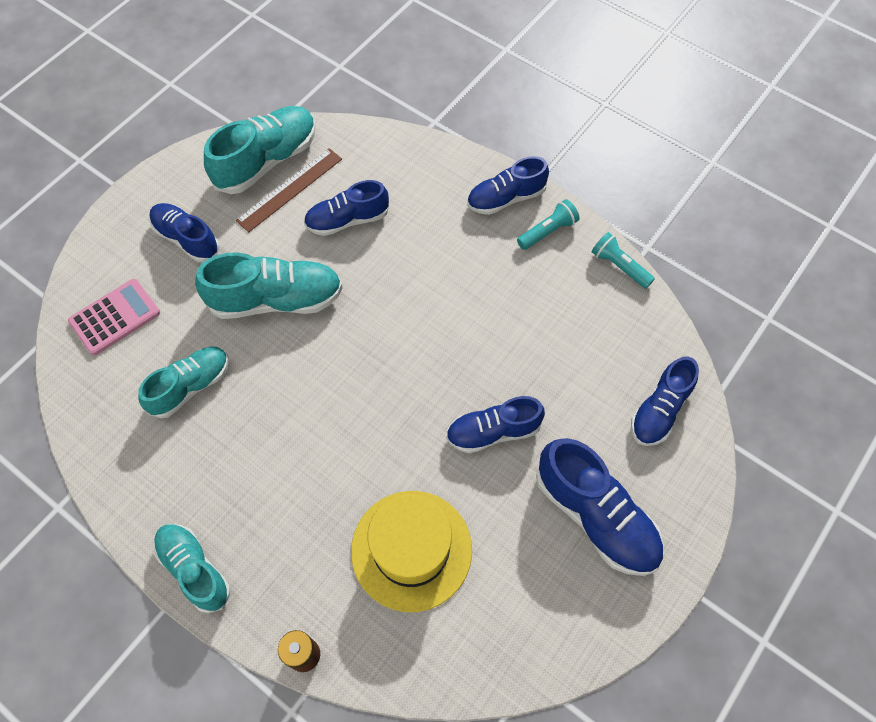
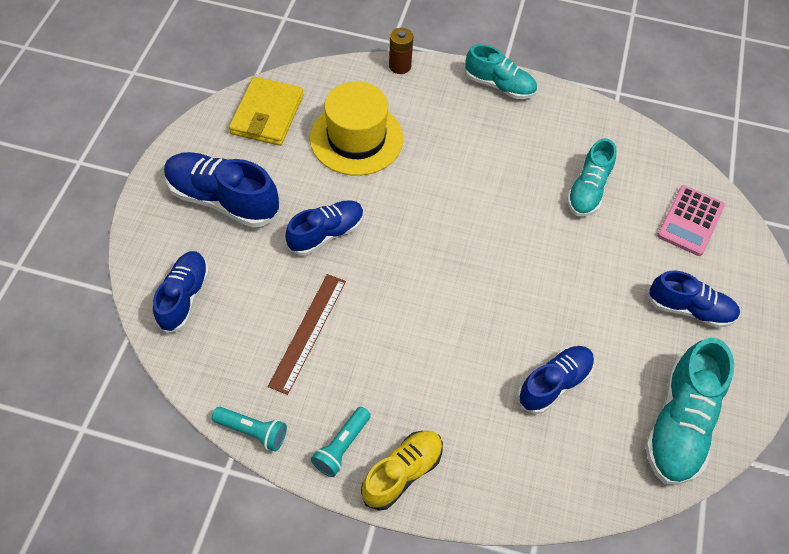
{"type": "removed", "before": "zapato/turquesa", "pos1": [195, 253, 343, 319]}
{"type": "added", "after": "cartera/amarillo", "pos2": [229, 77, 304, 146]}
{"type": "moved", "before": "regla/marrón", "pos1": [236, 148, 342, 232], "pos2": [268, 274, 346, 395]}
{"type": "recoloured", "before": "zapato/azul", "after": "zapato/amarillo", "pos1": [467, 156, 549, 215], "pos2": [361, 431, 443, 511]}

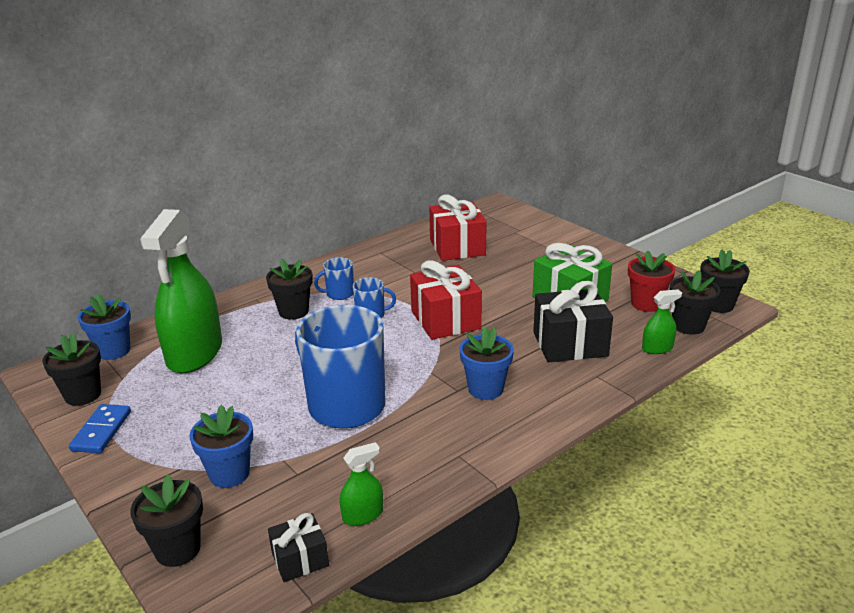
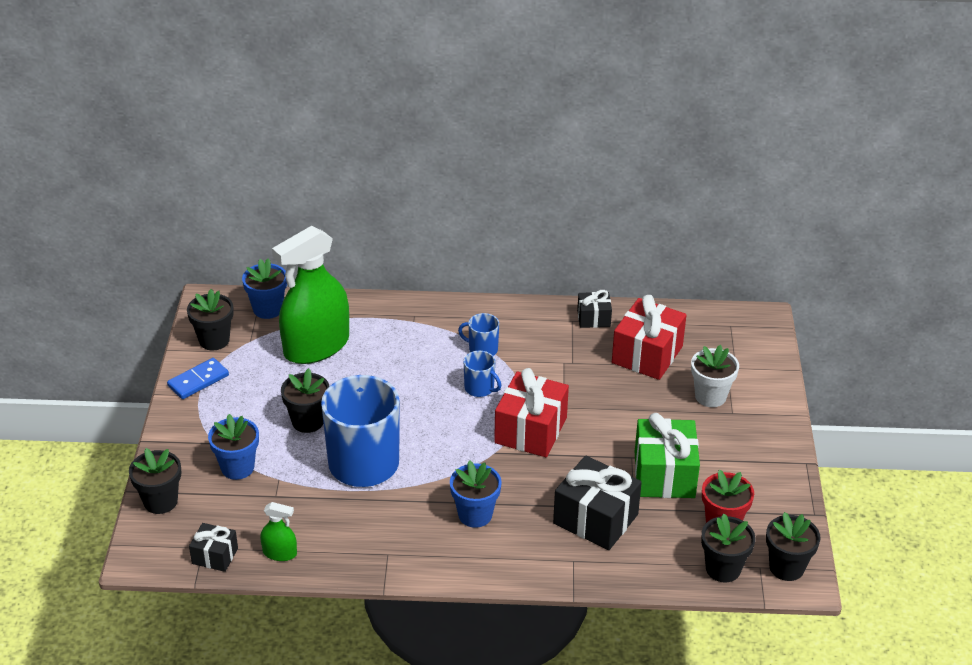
{"type": "removed", "before": "pulverizador/verde", "pos1": [642, 289, 682, 354]}
{"type": "added", "after": "regalo/negro", "pos2": [577, 290, 612, 328]}
{"type": "added", "after": "maceta/blanco", "pos2": [691, 345, 739, 407]}
{"type": "moved", "before": "maceta/negro", "pos1": [266, 258, 313, 320], "pos2": [281, 368, 329, 433]}

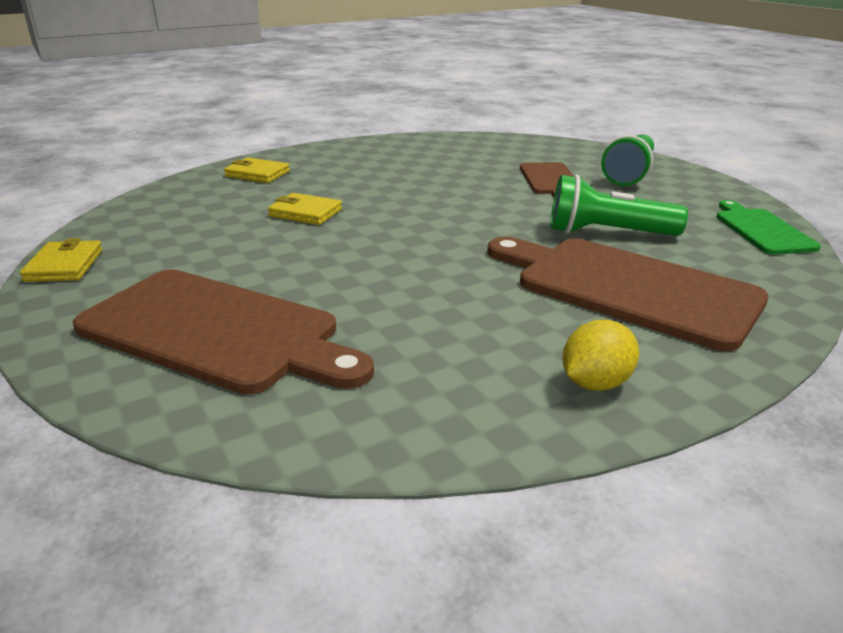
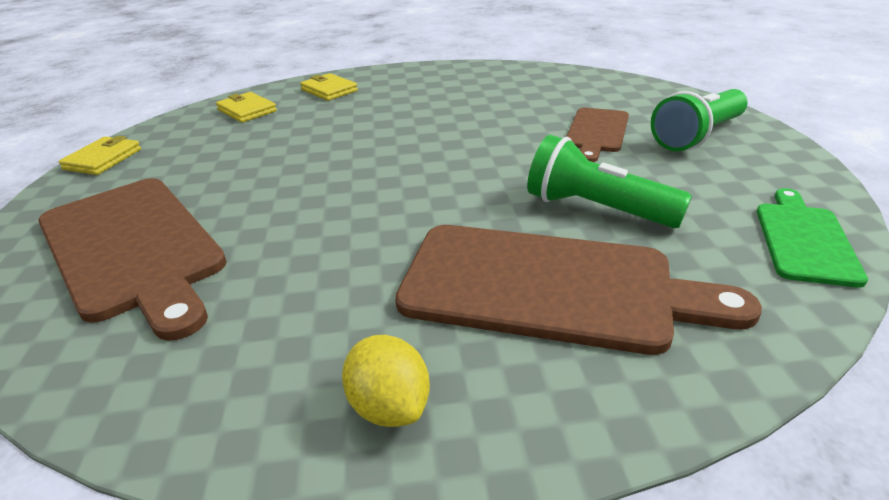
{"type": "moved", "before": "cartera/amarillo", "pos1": [268, 193, 342, 225], "pos2": [216, 92, 277, 123]}
{"type": "turned", "before": "tabla de cortar/marrón", "pos1": [488, 237, 769, 351], "pos2": [395, 225, 762, 355], "turn": 135}
{"type": "turned", "before": "limón/amarillo", "pos1": [562, 320, 639, 391], "pos2": [342, 335, 430, 427], "turn": 75}

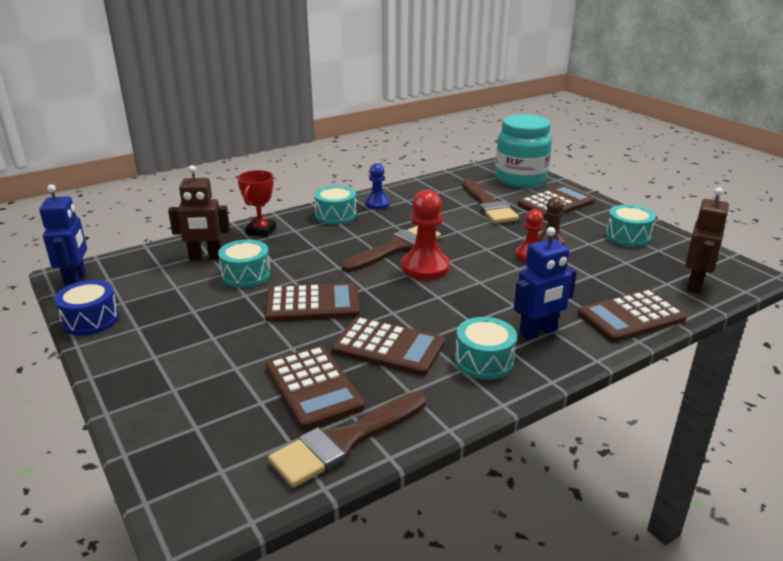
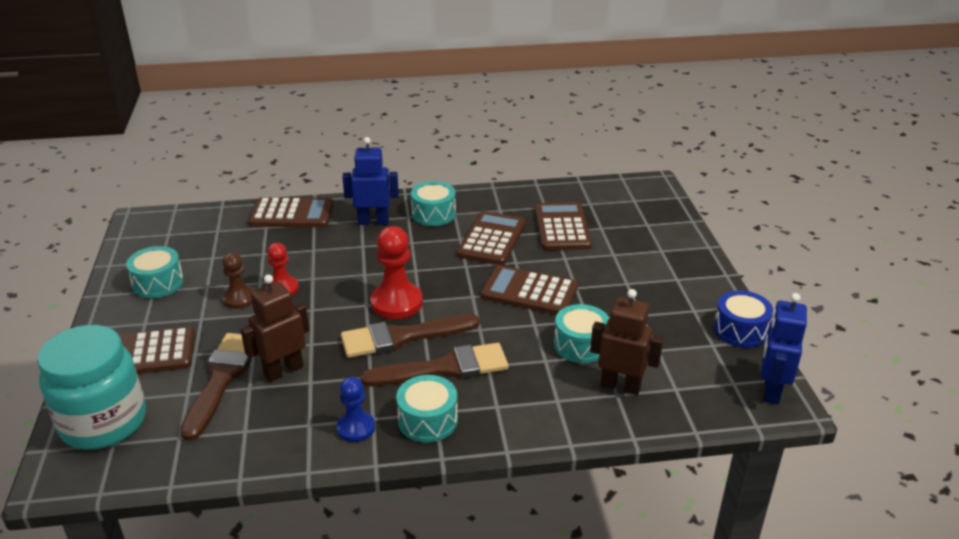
{"type": "removed", "before": "trofeo/rojo", "pos1": [237, 170, 276, 237]}
{"type": "moved", "before": "pincel/marrón", "pos1": [268, 392, 426, 488], "pos2": [360, 343, 509, 387]}
{"type": "moved", "before": "robot/marrón", "pos1": [685, 187, 729, 293], "pos2": [240, 274, 309, 382]}
{"type": "turned", "before": "calculadora/marrón", "pos1": [332, 317, 445, 376], "pos2": [457, 211, 525, 265], "turn": 60}

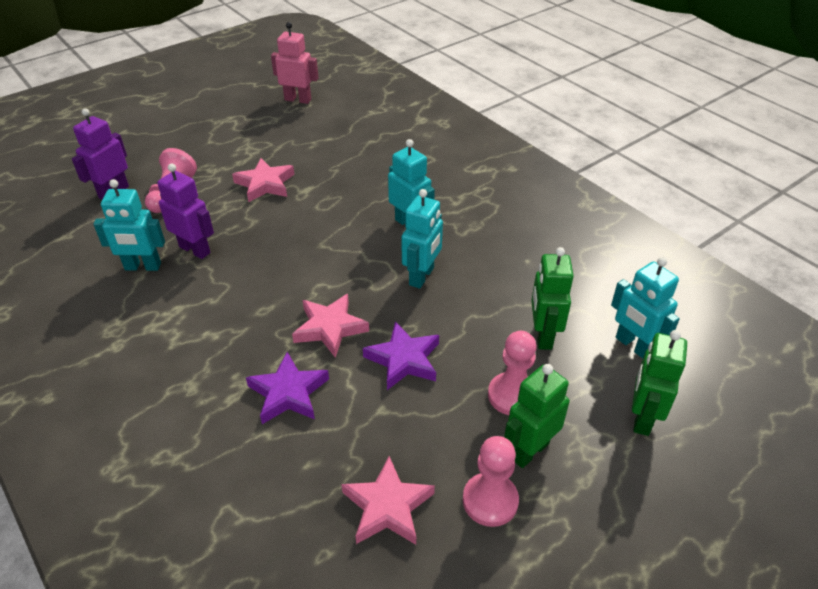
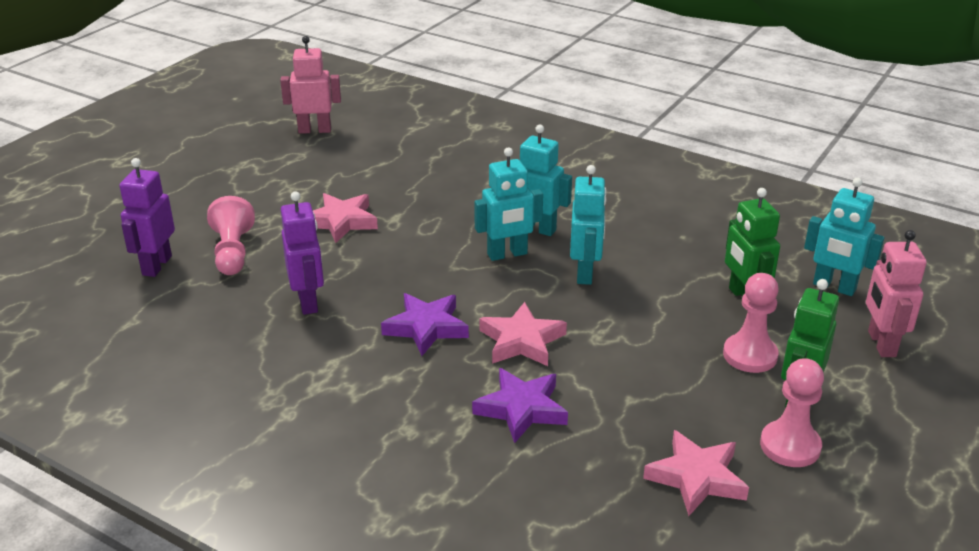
{"type": "moved", "before": "robot/turquesa", "pos1": [93, 179, 165, 271], "pos2": [474, 147, 543, 261]}
{"type": "moved", "before": "estrella/morado", "pos1": [363, 321, 439, 390], "pos2": [381, 293, 469, 356]}
{"type": "recoloured", "before": "robot/verde", "after": "robot/rosa", "pos1": [632, 330, 687, 436], "pos2": [866, 230, 927, 357]}
{"type": "turned", "before": "robot/morado", "pos1": [157, 163, 214, 259], "pos2": [281, 191, 324, 315], "turn": 60}

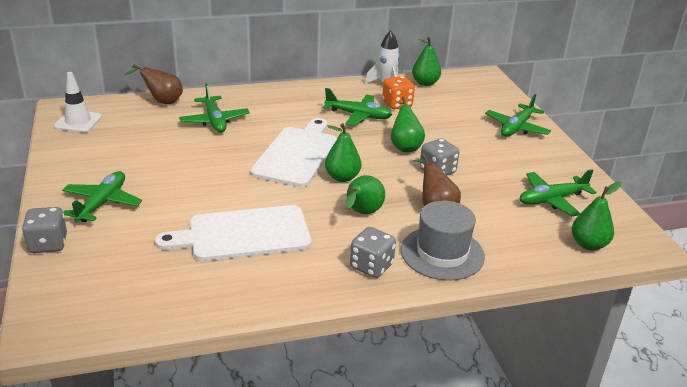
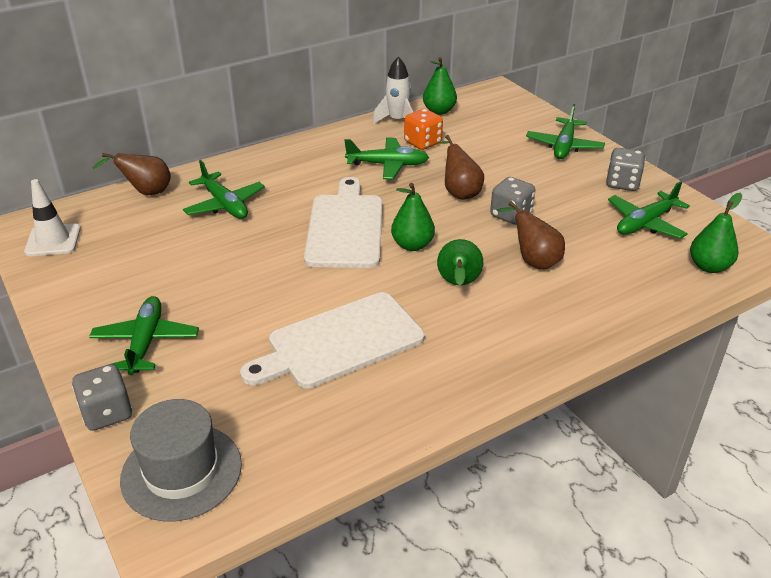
{"type": "moved", "before": "dado/gris", "pos1": [350, 227, 396, 278], "pos2": [606, 148, 645, 191]}
{"type": "moved", "before": "sombrero/gris", "pos1": [401, 201, 485, 281], "pos2": [120, 399, 242, 522]}
{"type": "recoloured", "before": "pera/verde", "after": "pera/marrón", "pos1": [391, 97, 425, 152], "pos2": [438, 135, 484, 200]}

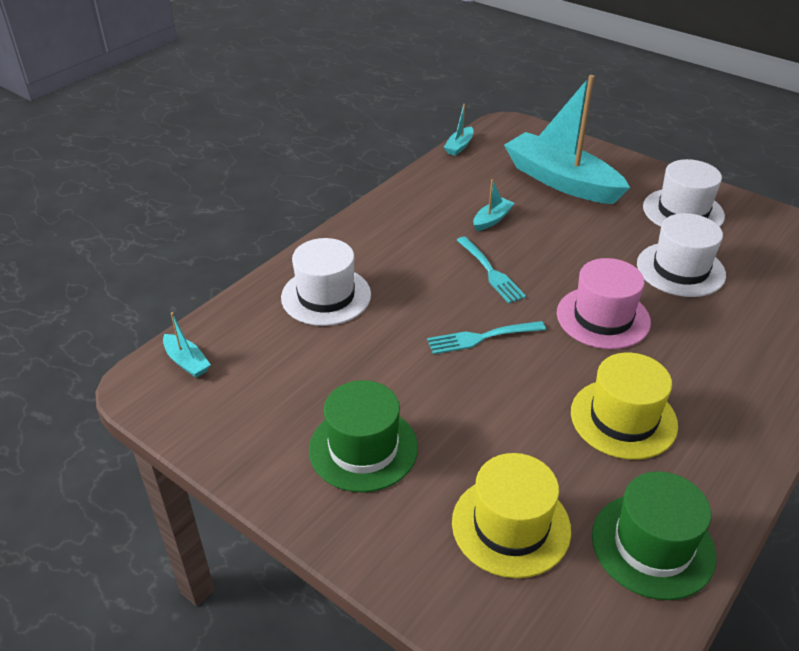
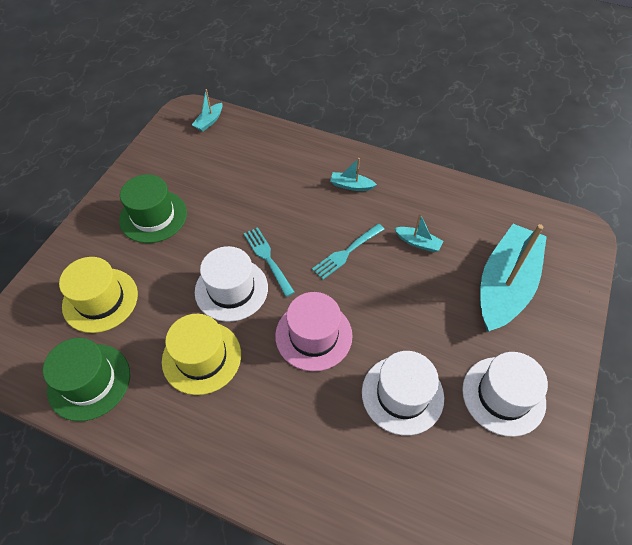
{"type": "moved", "before": "sombrero/blanco", "pos1": [281, 238, 371, 326], "pos2": [195, 246, 268, 322]}
{"type": "moved", "before": "barco/turquesa", "pos1": [444, 104, 474, 156], "pos2": [330, 158, 377, 191]}

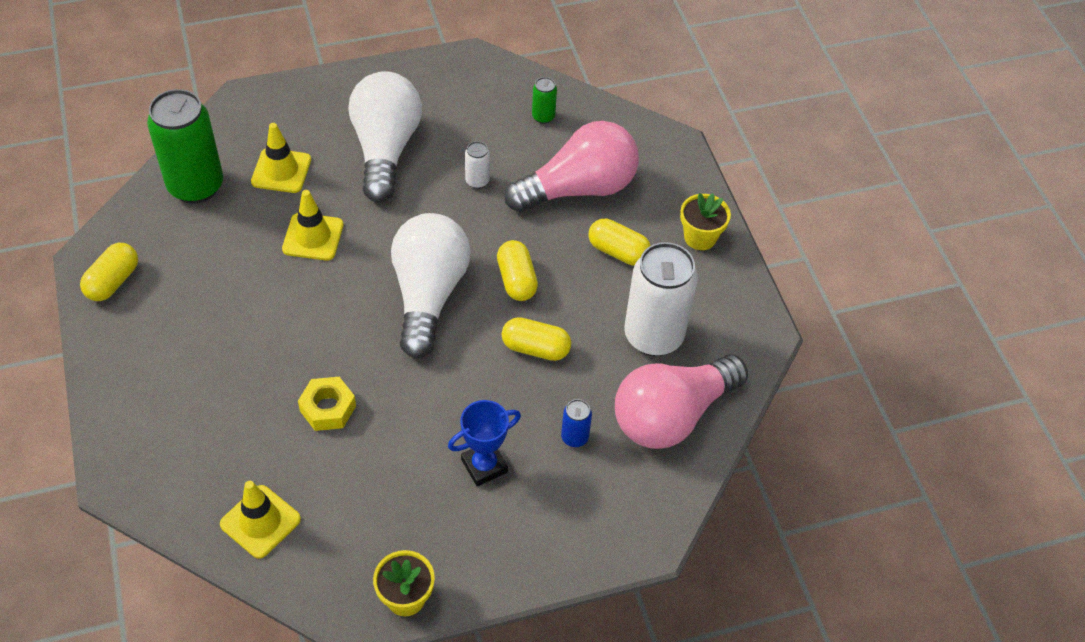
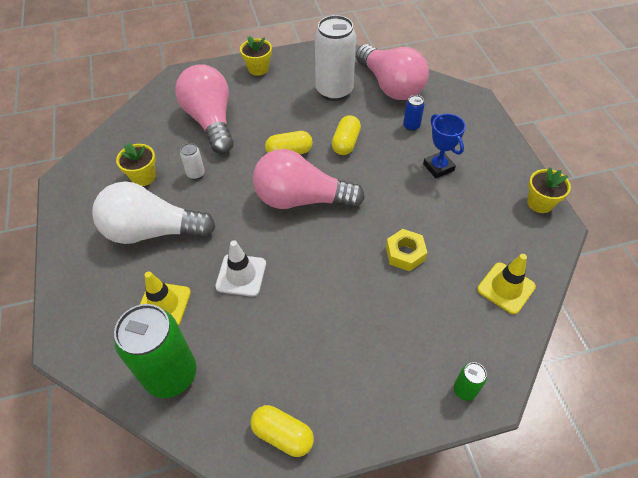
{"type": "removed", "before": "cápsula/amarillo", "pos1": [588, 219, 651, 266]}
{"type": "added", "after": "maceta/amarillo", "pos2": [116, 142, 156, 186]}
{"type": "moved", "before": "lata/verde", "pos1": [532, 77, 557, 124], "pos2": [454, 362, 487, 401]}
{"type": "recoloured", "before": "cono de tráfico/amarillo", "after": "cono de tráfico/blanco", "pos1": [282, 190, 344, 260], "pos2": [215, 240, 266, 297]}
{"type": "recoloured", "before": "bombilla/blanco", "after": "bombilla/rosa", "pos1": [391, 213, 471, 358], "pos2": [253, 149, 365, 209]}

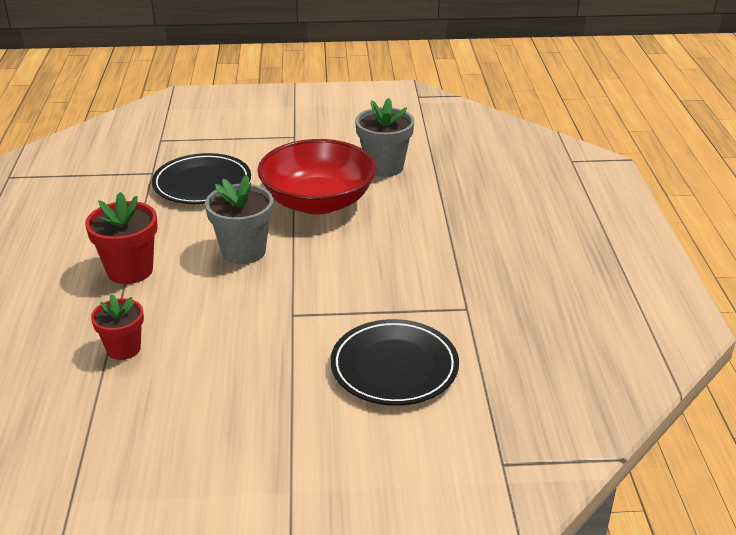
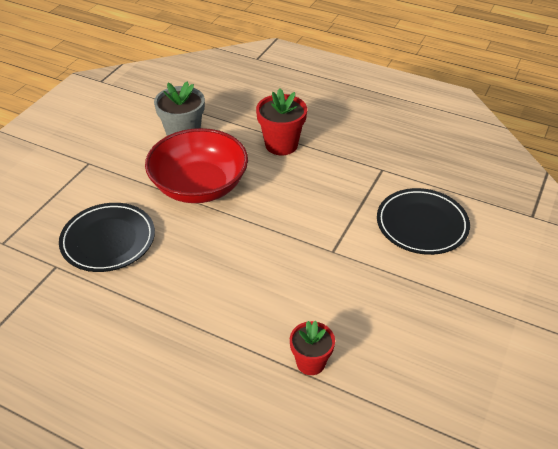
{"type": "removed", "before": "maceta/gris", "pos1": [205, 175, 273, 264]}
{"type": "moved", "before": "maceta/rojo", "pos1": [85, 192, 158, 284], "pos2": [256, 88, 307, 155]}

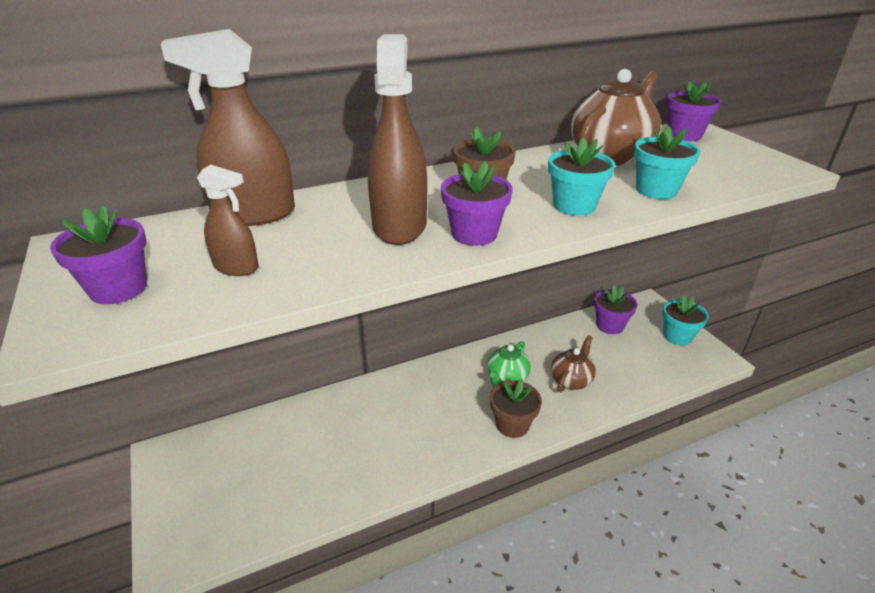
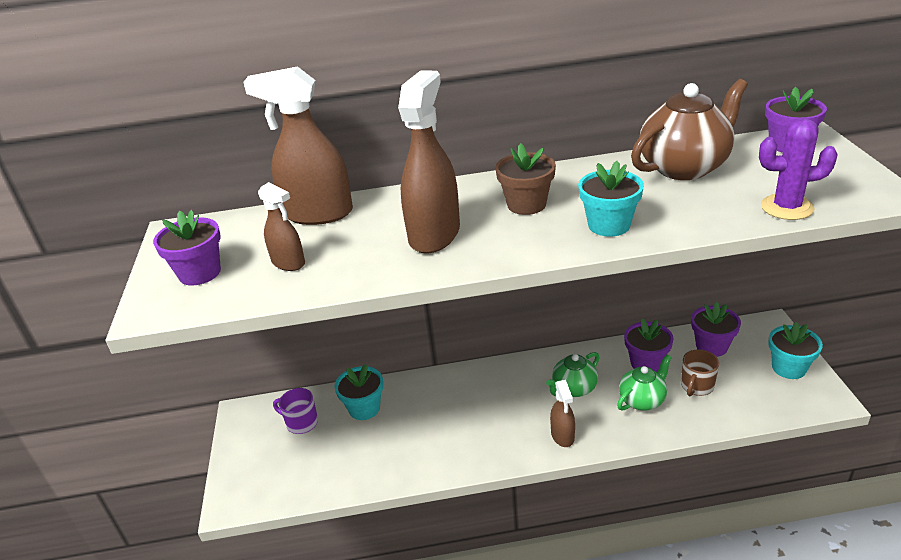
{"type": "added", "after": "taza/morado", "pos2": [273, 388, 318, 434]}
{"type": "added", "after": "taza/marrón", "pos2": [681, 349, 719, 396]}
{"type": "added", "after": "cactus/morado", "pos2": [759, 118, 838, 220]}
{"type": "moved", "before": "maceta/morado", "pos1": [441, 161, 513, 246], "pos2": [624, 318, 674, 372]}
{"type": "moved", "before": "maceta/turquesa", "pos1": [634, 126, 700, 199], "pos2": [334, 364, 383, 420]}
{"type": "replaced", "before": "maceta/marrón", "after": "pulverizador/marrón", "pos1": [490, 378, 542, 438], "pos2": [550, 380, 575, 447]}
{"type": "recoloured", "before": "tetera/marrón", "after": "tetera/verde", "pos1": [551, 335, 596, 392], "pos2": [617, 355, 672, 411]}

